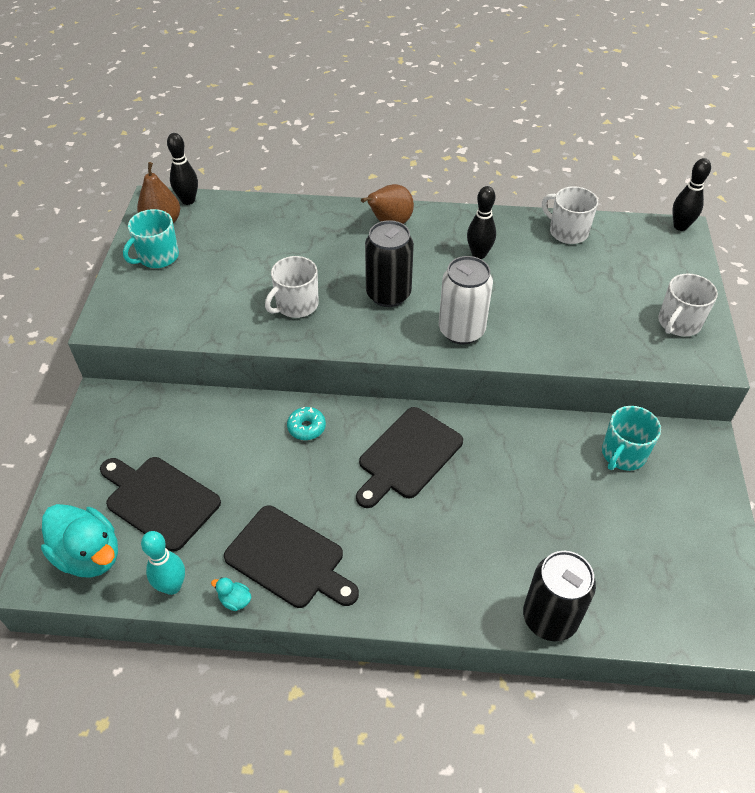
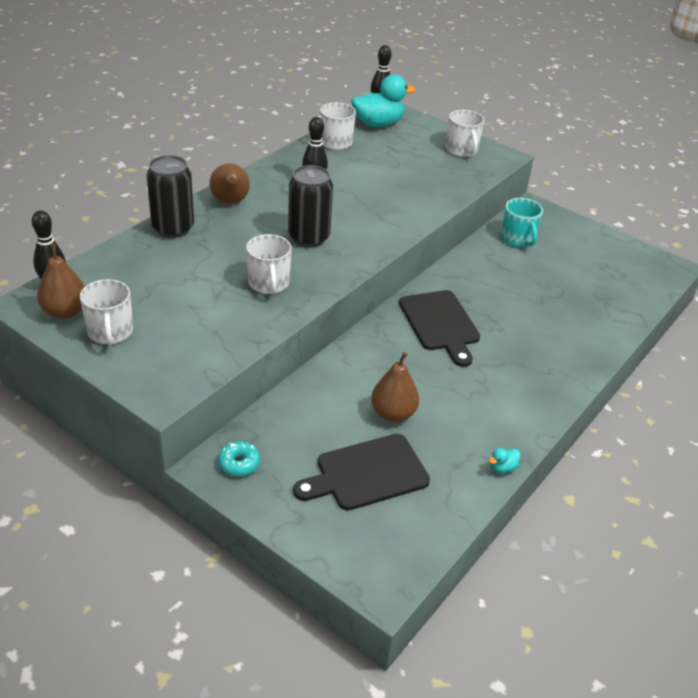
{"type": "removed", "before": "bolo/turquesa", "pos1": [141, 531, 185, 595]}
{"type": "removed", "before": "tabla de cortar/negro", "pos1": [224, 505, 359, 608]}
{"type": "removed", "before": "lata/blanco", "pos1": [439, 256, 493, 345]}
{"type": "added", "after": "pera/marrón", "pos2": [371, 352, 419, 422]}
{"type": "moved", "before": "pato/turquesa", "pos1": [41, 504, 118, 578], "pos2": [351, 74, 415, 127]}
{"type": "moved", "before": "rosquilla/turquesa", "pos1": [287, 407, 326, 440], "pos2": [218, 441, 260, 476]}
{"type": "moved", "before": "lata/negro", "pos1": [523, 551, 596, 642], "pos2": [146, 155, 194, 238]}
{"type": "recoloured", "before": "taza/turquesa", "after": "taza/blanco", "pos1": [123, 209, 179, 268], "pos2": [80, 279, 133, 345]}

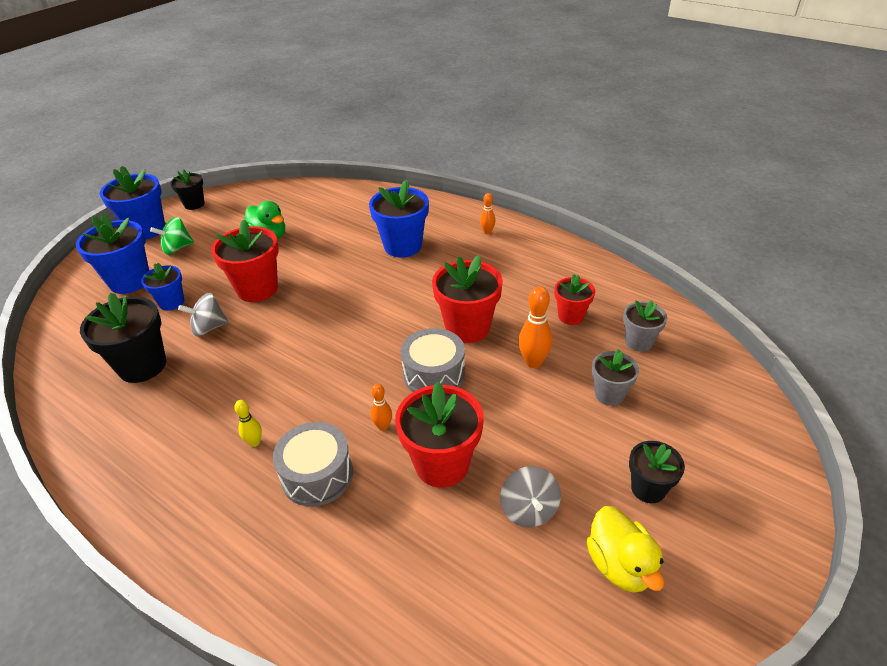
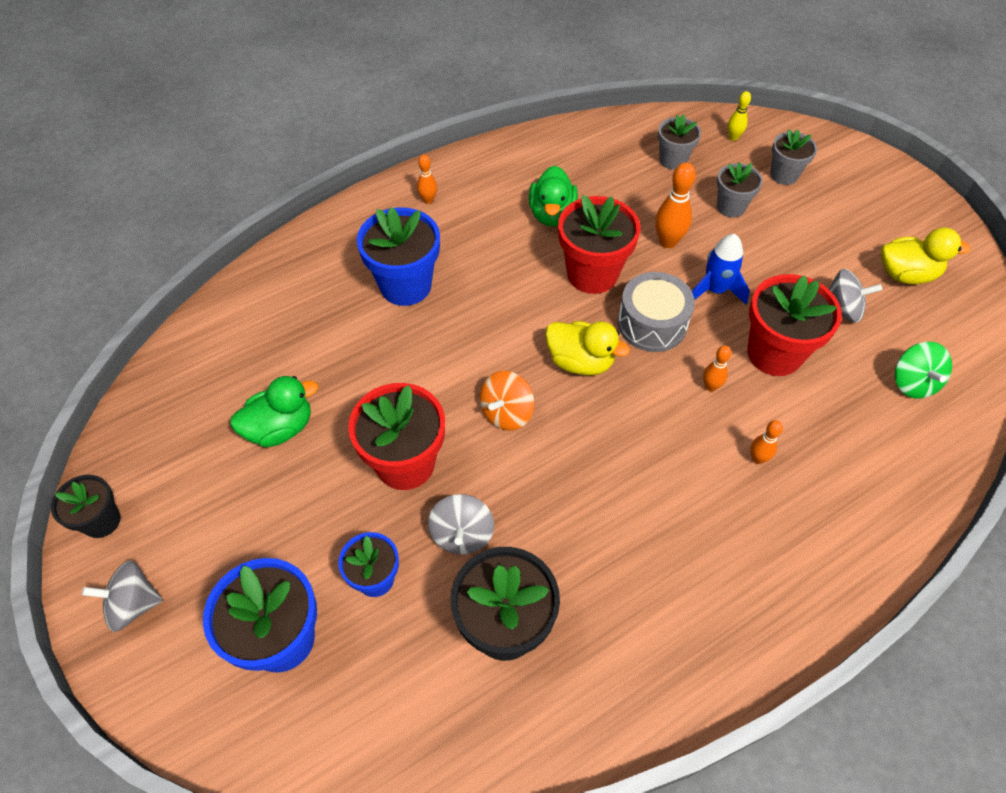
{"type": "removed", "before": "maceta/rojo", "pos1": [554, 274, 595, 325]}
{"type": "removed", "before": "maceta/negro", "pos1": [629, 441, 685, 503]}
{"type": "added", "after": "peonza/naranja", "pos2": [480, 371, 534, 430]}
{"type": "added", "after": "pato/verde", "pos2": [529, 166, 578, 226]}
{"type": "added", "after": "pato/amarillo", "pos2": [545, 321, 630, 375]}
{"type": "added", "after": "cohete/azul", "pos2": [692, 234, 750, 304]}
{"type": "added", "after": "maceta/gris", "pos2": [770, 129, 817, 185]}
{"type": "moved", "before": "peonza/verde", "pos1": [150, 217, 194, 255], "pos2": [895, 342, 952, 399]}
{"type": "moved", "before": "bolo/amarillo", "pos1": [234, 400, 262, 447], "pos2": [728, 91, 751, 141]}
{"type": "replaced", "before": "maceta/azul", "after": "peonza/gris", "pos1": [100, 166, 165, 239], "pos2": [82, 561, 163, 632]}
{"type": "replaced", "before": "tambor/gris", "after": "bolo/naranja", "pos1": [273, 422, 353, 507], "pos2": [750, 420, 783, 464]}

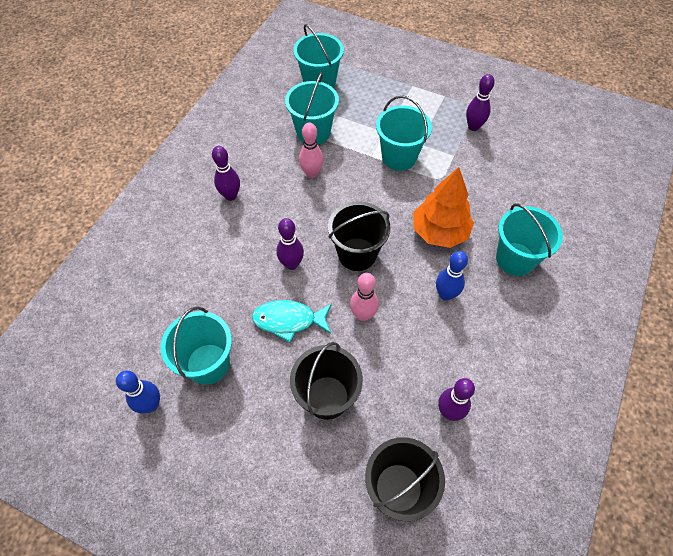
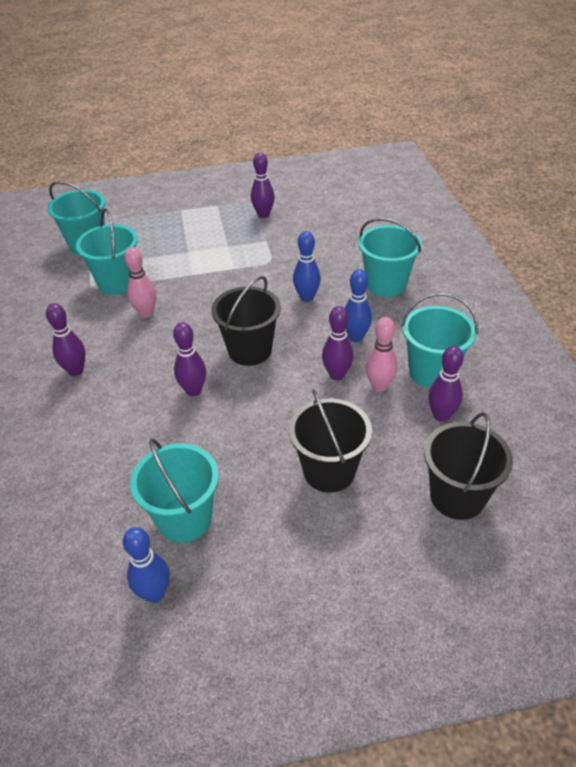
{"type": "removed", "before": "pez/turquesa", "pos1": [252, 300, 332, 342]}
{"type": "added", "after": "bolo/morado", "pos2": [322, 306, 353, 380]}
{"type": "moved", "before": "bolo/rosa", "pos1": [350, 273, 379, 321], "pos2": [365, 317, 398, 392]}
{"type": "moved", "before": "balde/turquesa", "pos1": [376, 95, 432, 171], "pos2": [401, 293, 478, 388]}
{"type": "replaced", "before": "árbol/naranja", "after": "bolo/azul", "pos1": [413, 167, 474, 248], "pos2": [293, 231, 321, 302]}

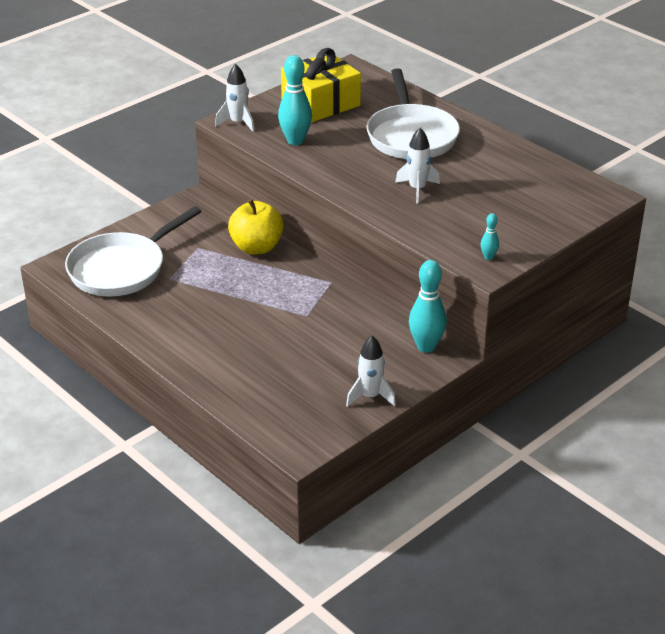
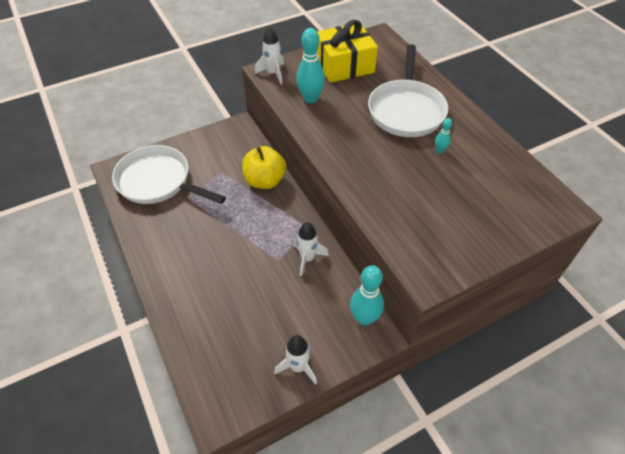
{"type": "moved", "before": "cohete/blanco", "pos1": [395, 128, 440, 203], "pos2": [293, 222, 329, 277]}
{"type": "moved", "before": "bolo/turquesa", "pos1": [481, 213, 499, 260], "pos2": [435, 118, 452, 153]}
{"type": "turned", "before": "sartén/blanco", "pos1": [65, 206, 202, 296], "pos2": [112, 145, 226, 204], "turn": 60}

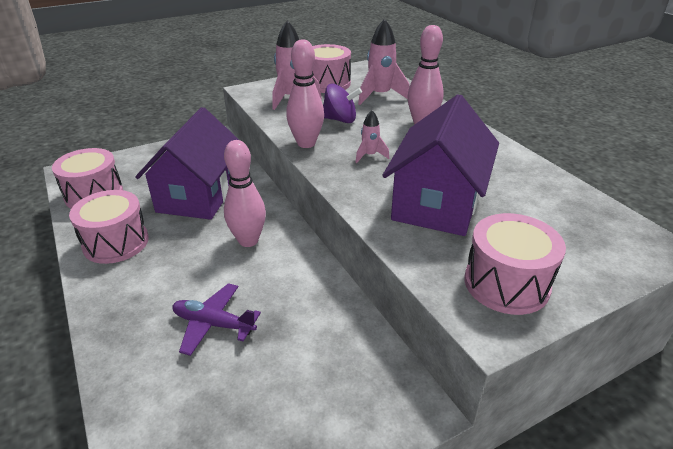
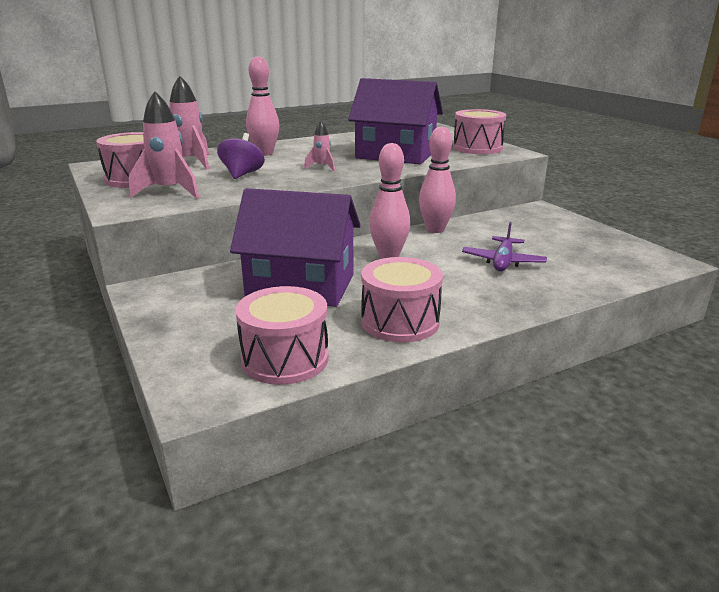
{"type": "moved", "before": "bolo/rosa", "pos1": [286, 39, 324, 148], "pos2": [419, 127, 456, 233]}

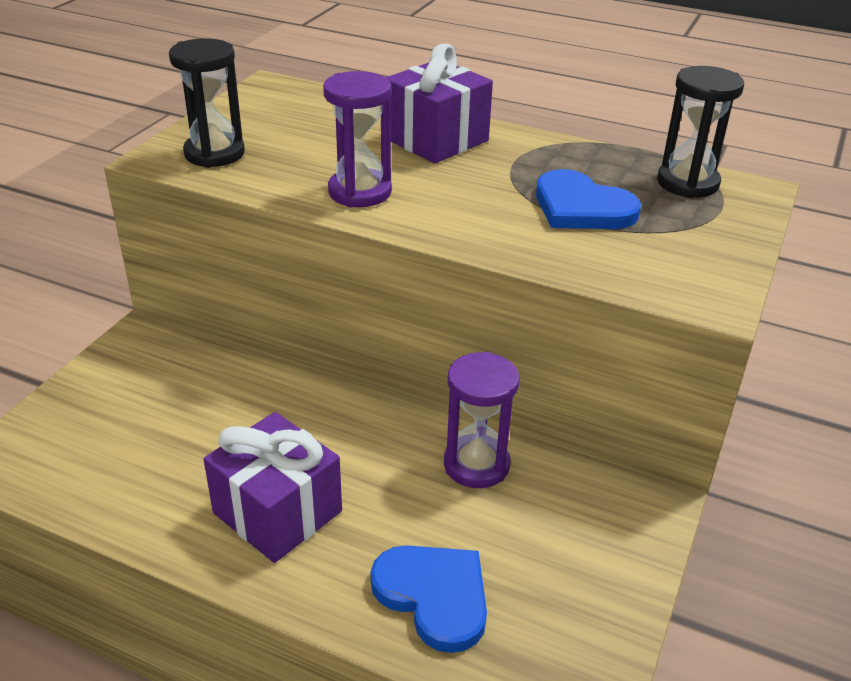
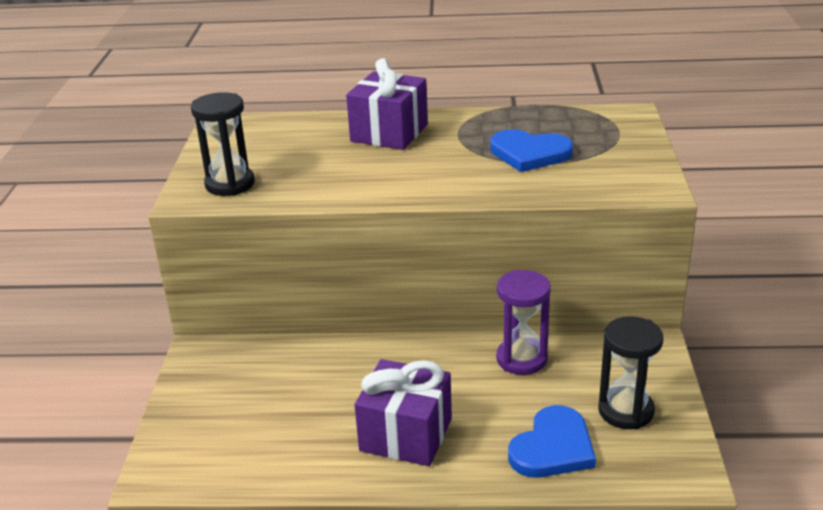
{"type": "removed", "before": "reloj de arena/morado", "pos1": [323, 71, 392, 208]}
{"type": "moved", "before": "reloj de arena/negro", "pos1": [657, 66, 744, 198], "pos2": [598, 316, 664, 430]}
{"type": "turned", "before": "corazón/azul", "pos1": [371, 545, 487, 653], "pos2": [508, 405, 596, 478], "turn": 105}

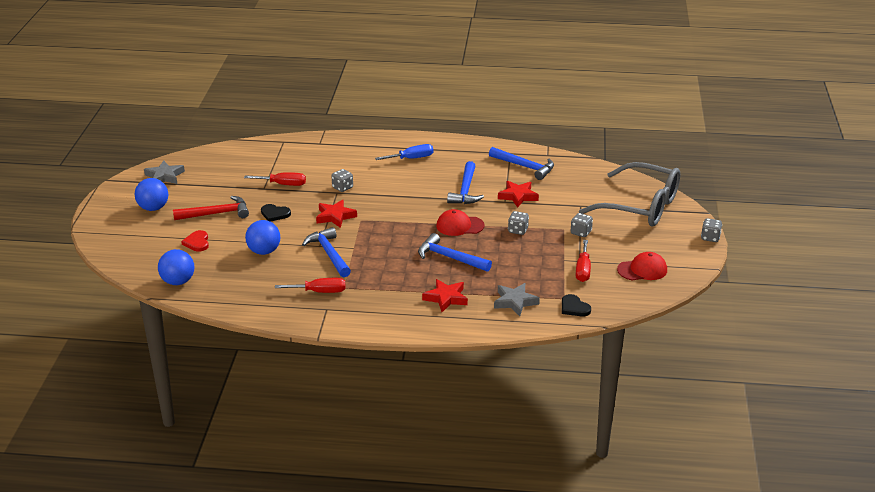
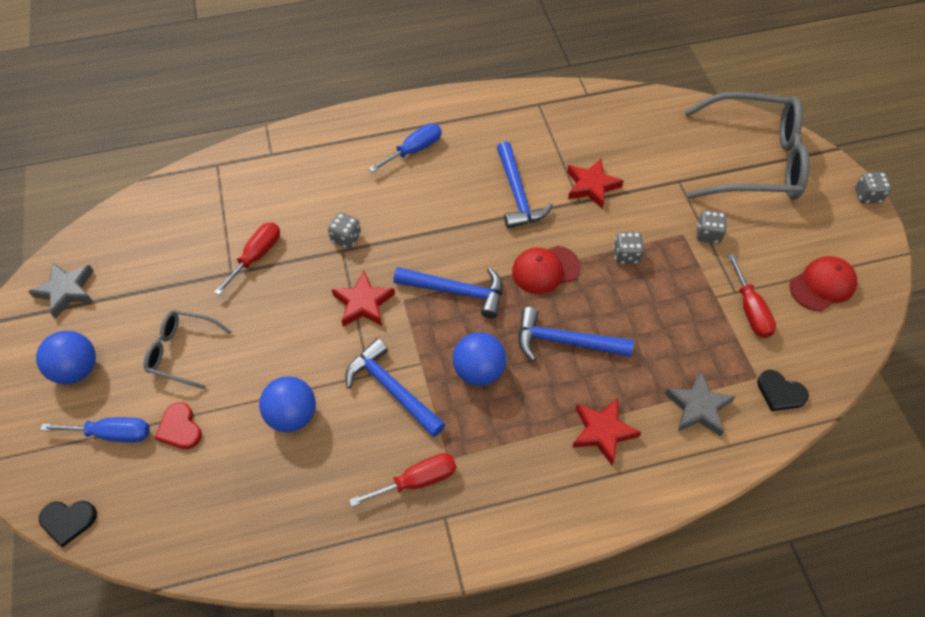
{"type": "added", "after": "destornillador/azul", "pos2": [40, 417, 150, 443]}
{"type": "moved", "before": "pelota/azul", "pos1": [158, 249, 195, 285], "pos2": [453, 332, 506, 386]}
{"type": "moved", "before": "corazón/negro", "pos1": [261, 204, 291, 222], "pos2": [39, 501, 97, 547]}
{"type": "moved", "before": "martillo/azul", "pos1": [489, 147, 554, 180], "pos2": [394, 267, 503, 319]}
{"type": "replaced", "before": "martillo/rojo", "after": "gafas/gris", "pos1": [173, 196, 249, 220], "pos2": [144, 310, 231, 389]}
{"type": "turned", "before": "destornillador/rojo", "pos1": [244, 172, 306, 186], "pos2": [214, 222, 280, 295], "turn": -45}

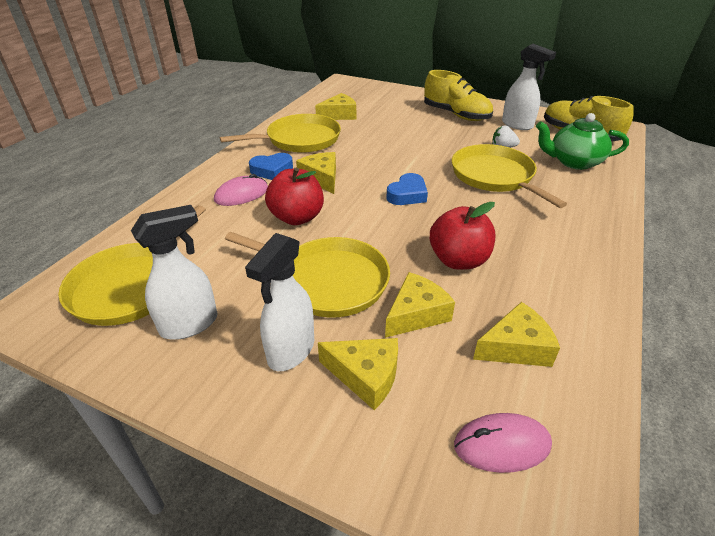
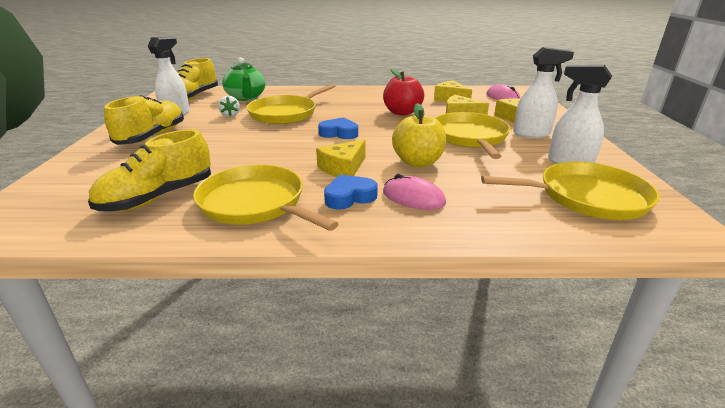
{"type": "replaced", "before": "queso/amarillo", "after": "zapato/amarillo", "pos1": [315, 93, 356, 120], "pos2": [88, 129, 211, 212]}
{"type": "recoloured", "before": "manzana/rojo", "after": "manzana/amarillo", "pos1": [265, 168, 324, 225], "pos2": [392, 103, 446, 167]}
{"type": "turned", "before": "corazón/azul", "pos1": [249, 153, 293, 180], "pos2": [324, 175, 378, 210], "turn": -75}

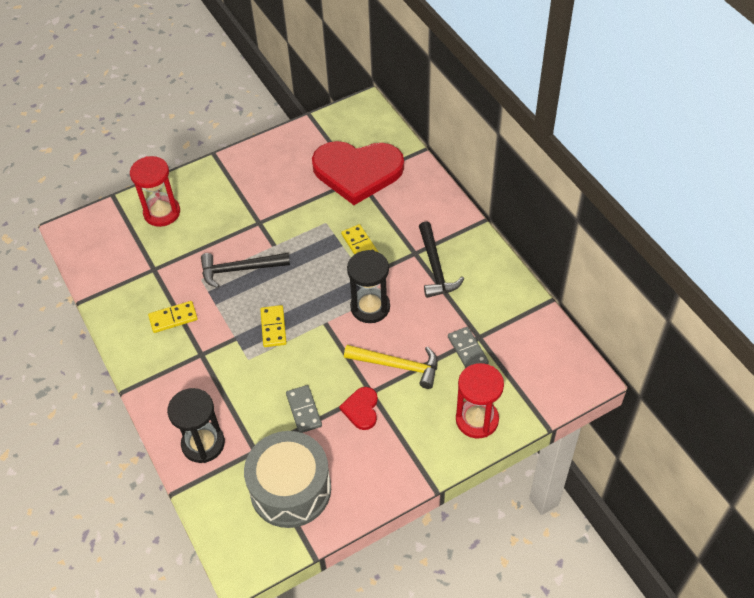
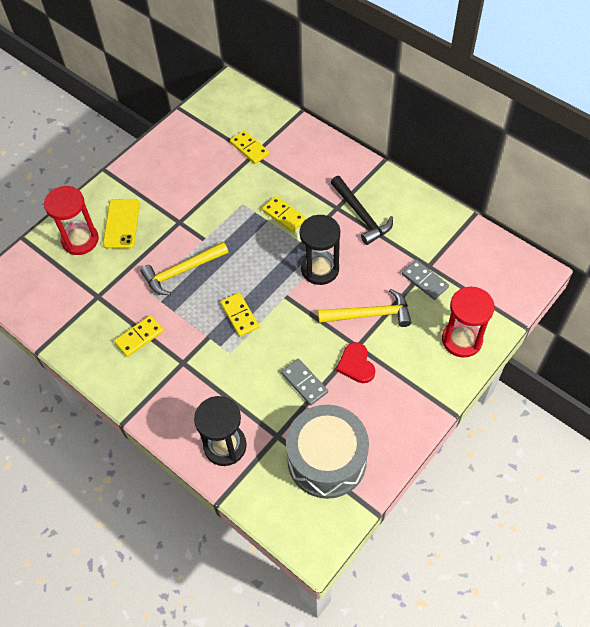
{"type": "added", "after": "móvil/amarillo", "pos2": [103, 199, 140, 249]}
{"type": "replaced", "before": "corazón/rojo", "after": "ficha de dominó/amarillo", "pos1": [312, 141, 404, 205], "pos2": [230, 130, 270, 164]}
{"type": "recoloured", "before": "martillo/negro", "after": "martillo/amarillo", "pos1": [201, 253, 290, 288], "pos2": [140, 242, 228, 296]}

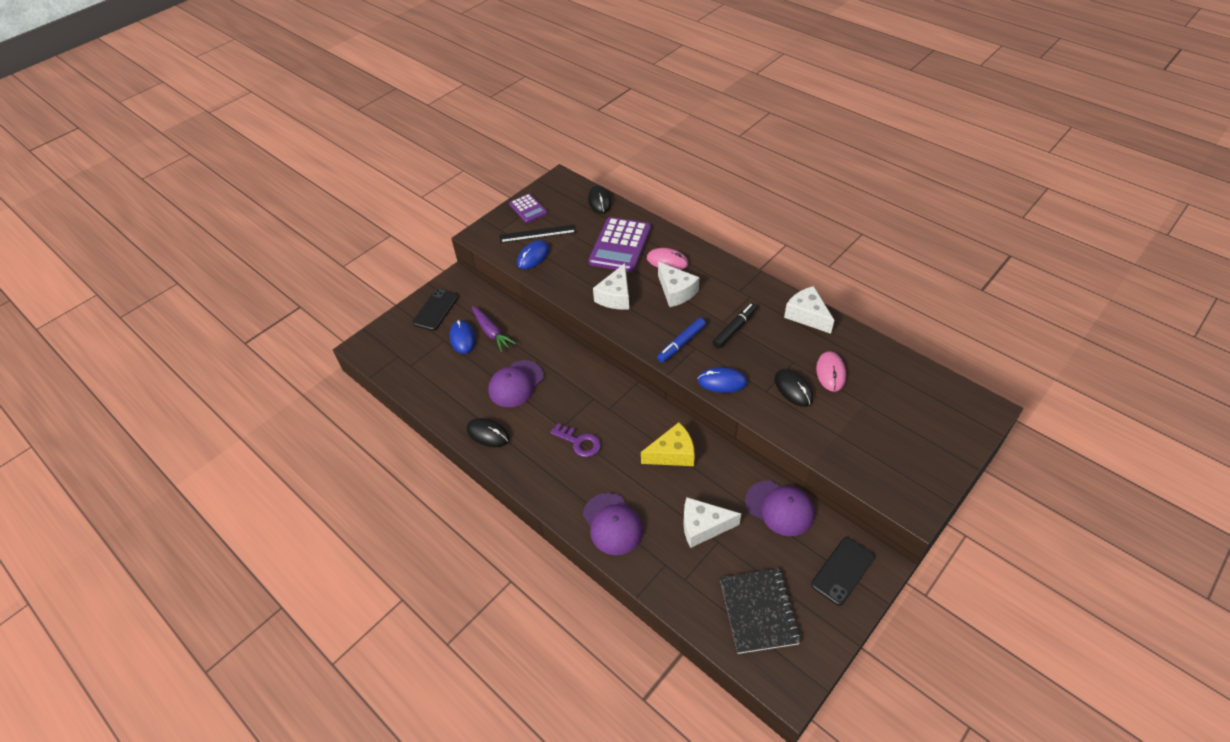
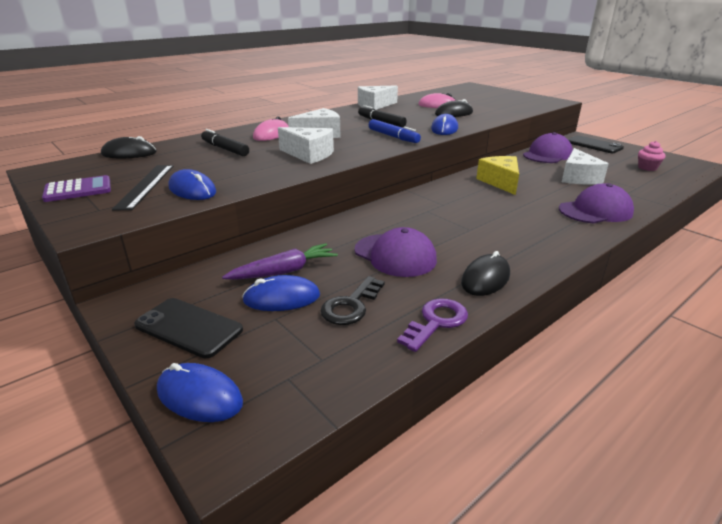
{"type": "added", "after": "ratón/azul", "pos2": [157, 363, 243, 422]}
{"type": "added", "after": "llave/negro", "pos2": [320, 276, 385, 325]}
{"type": "moved", "before": "llave/morado", "pos1": [550, 424, 601, 457], "pos2": [397, 298, 468, 352]}
{"type": "replaced", "before": "calculadora/morado", "after": "rotulador/negro", "pos1": [589, 217, 651, 272], "pos2": [201, 129, 249, 156]}
{"type": "replaced", "before": "cuaderno/negro", "after": "magdalena/rosa", "pos1": [720, 568, 801, 654], "pos2": [638, 141, 666, 171]}

